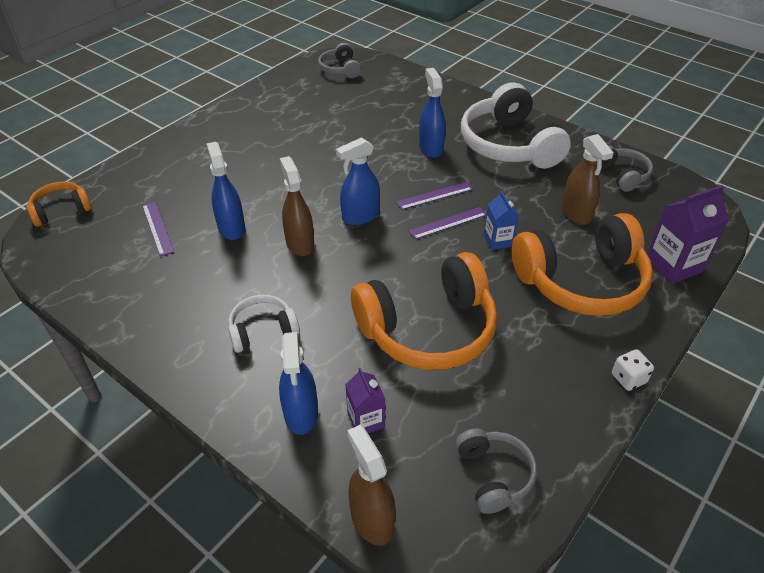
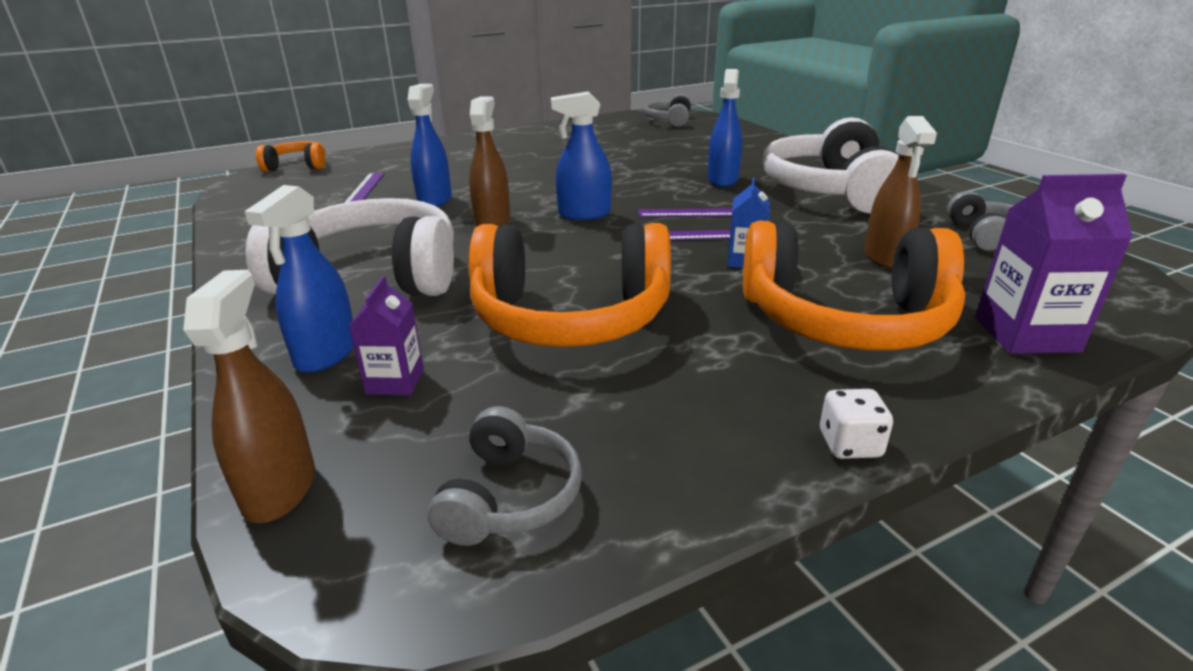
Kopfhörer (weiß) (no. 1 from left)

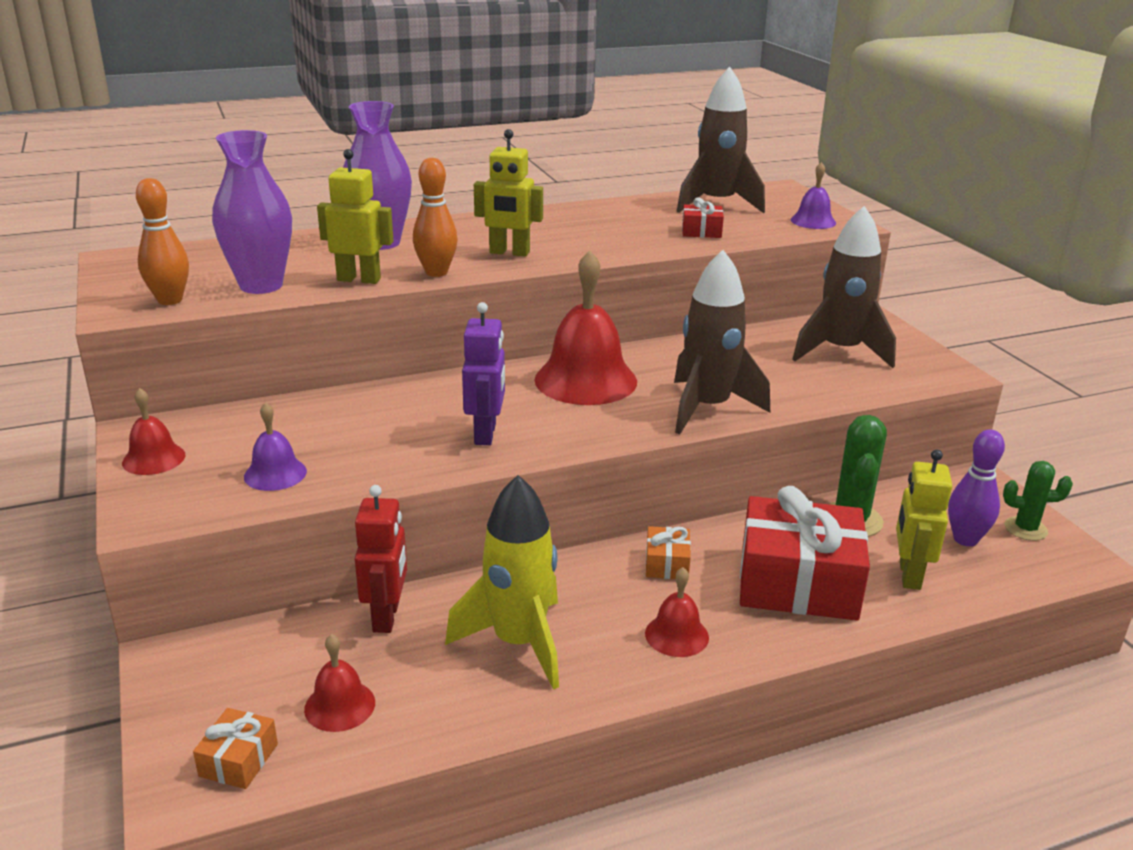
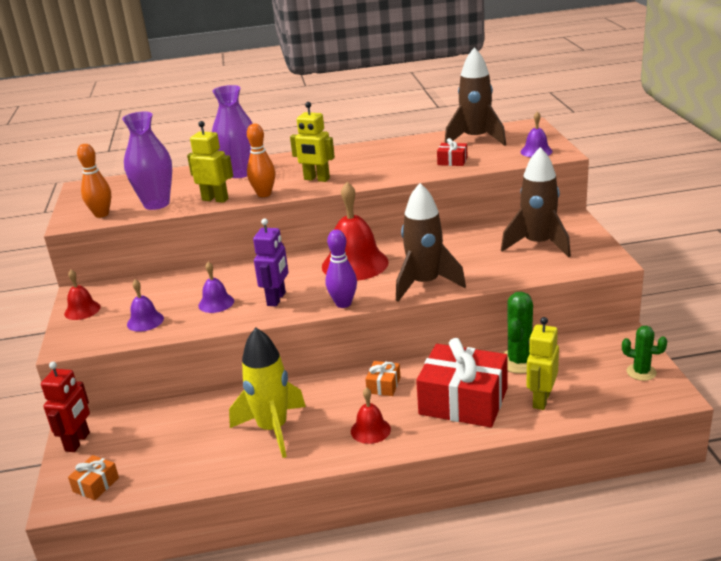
Roboter (rot); Glocke (lila) (no. 2 from left); Bowlingkegel (lila); Glocke (rot) (no. 2 from left in the first image)

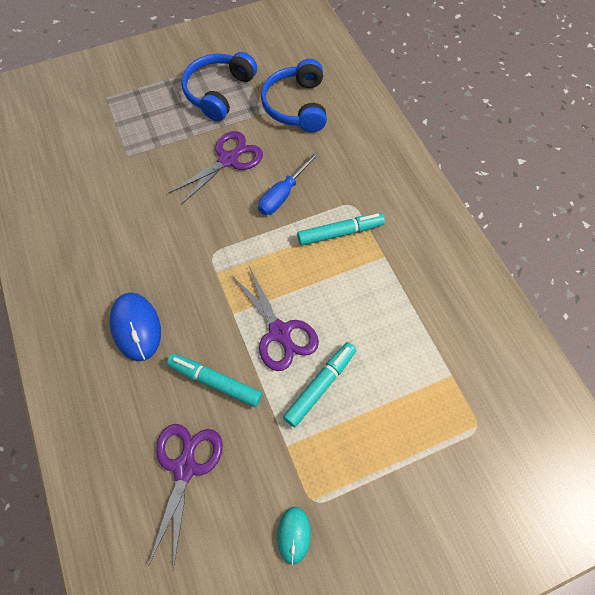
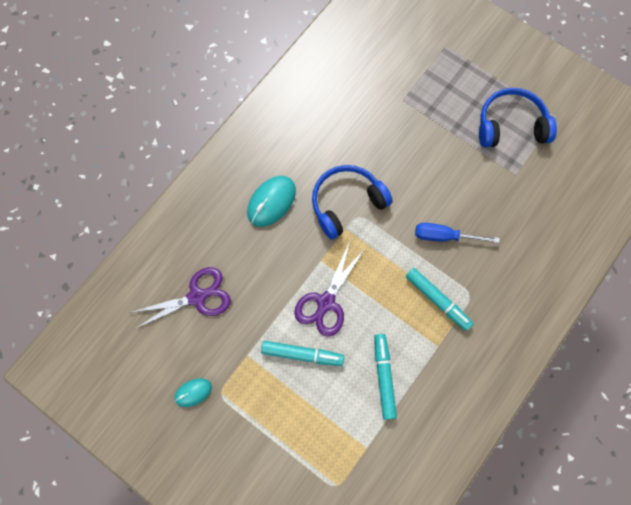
Computermaus (türkis) (no. 2 from left); Kopfhörer (blau) (no. 1 from left); Filzstift (türkis) (no. 2 from left); Schere (lila) (no. 2 from left in the first image)

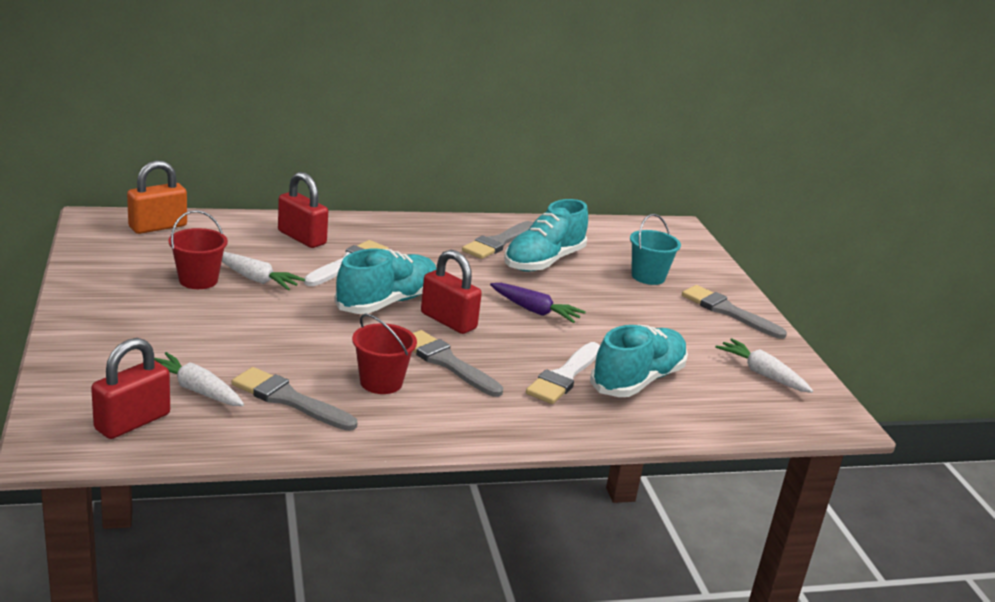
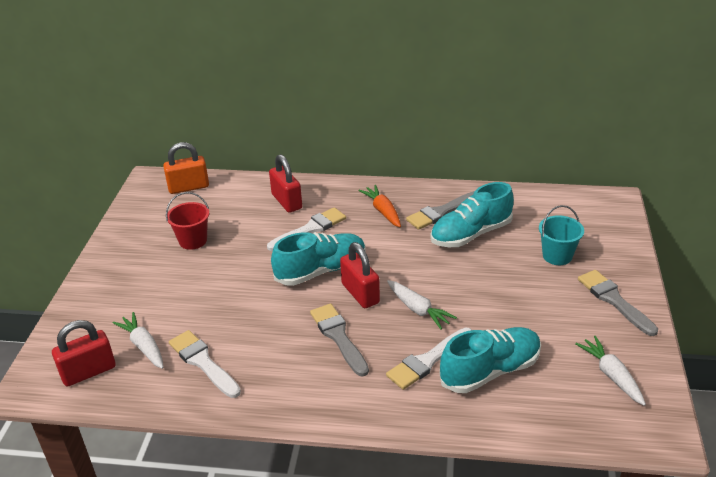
Pinsel (weiß) (no. 1 from left); Karotte (orange); Karotte (weiß) (no. 2 from left); Eimer (rot) (no. 2 from left in the first image); Karotte (lila)

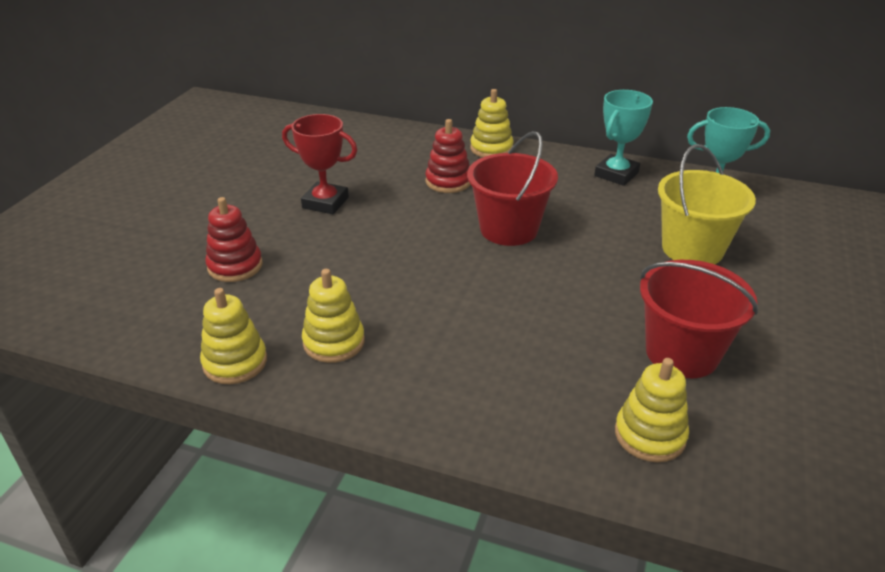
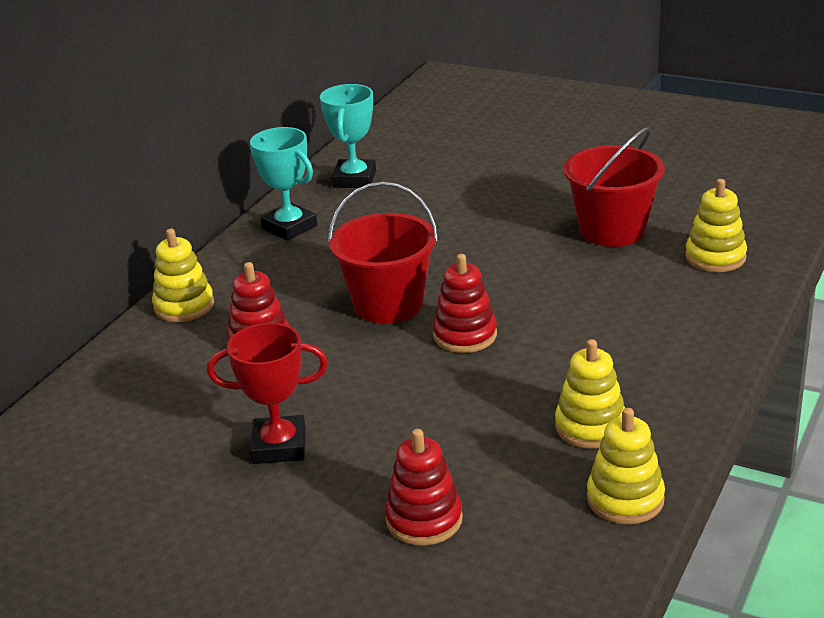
Pokal (rot); Stapelspielzeug (rot) (no. 3 from left); Eimer (gelb)

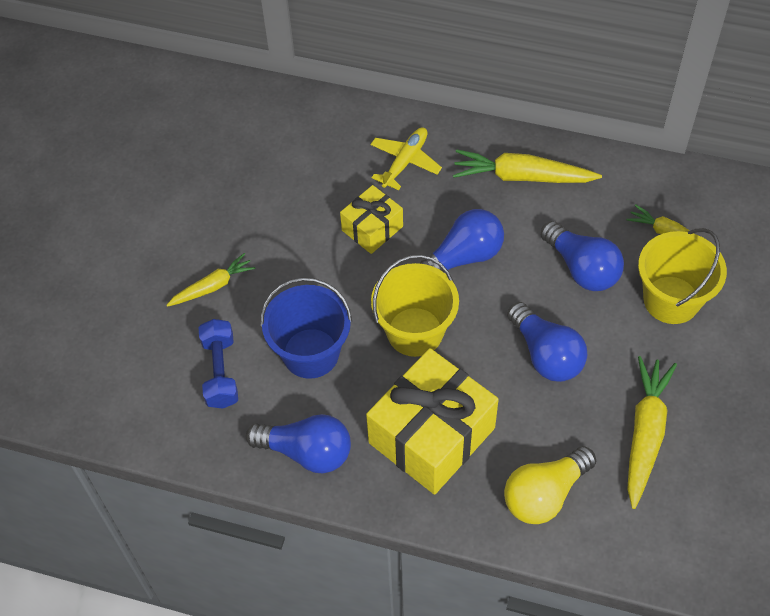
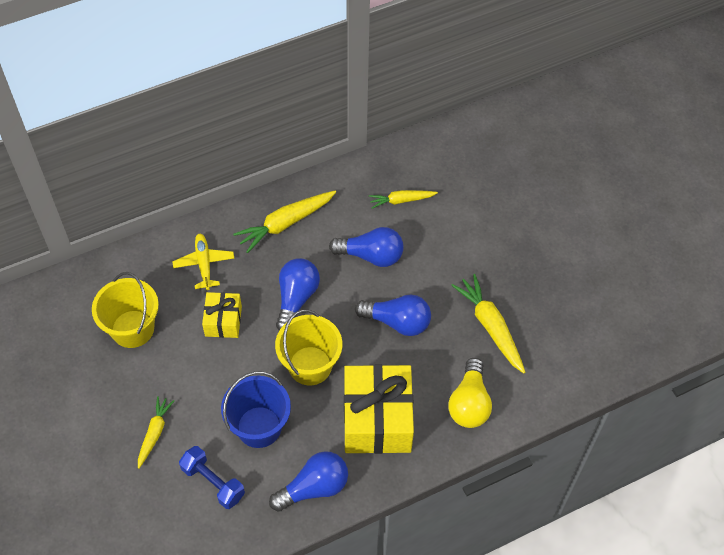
Eimer (gelb) (no. 1 from left)

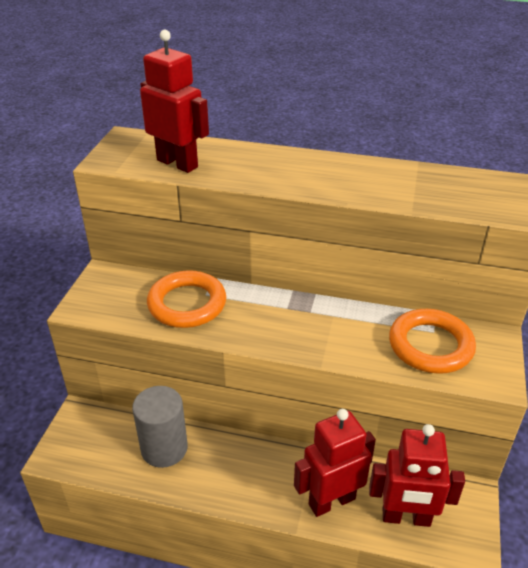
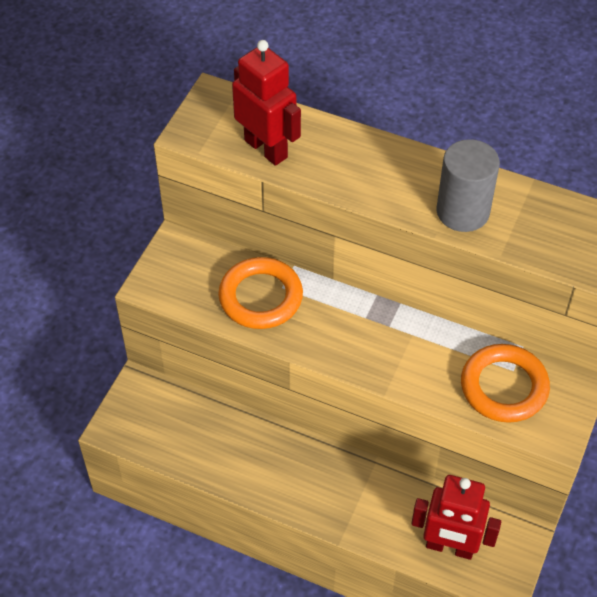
Vollzylinder (grau); Roboter (rot) (no. 2 from left in the first image)

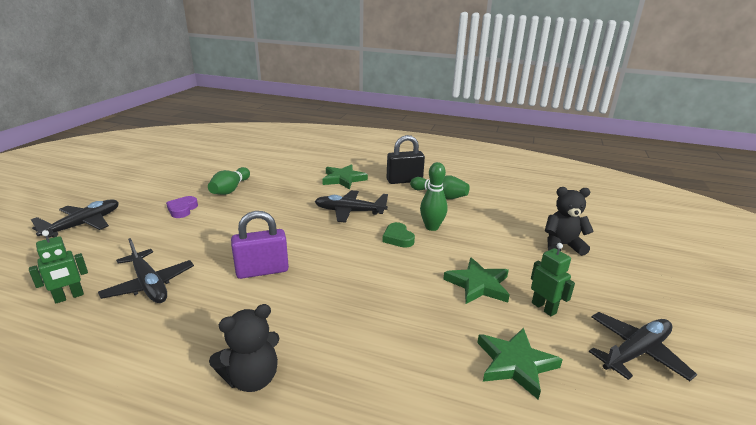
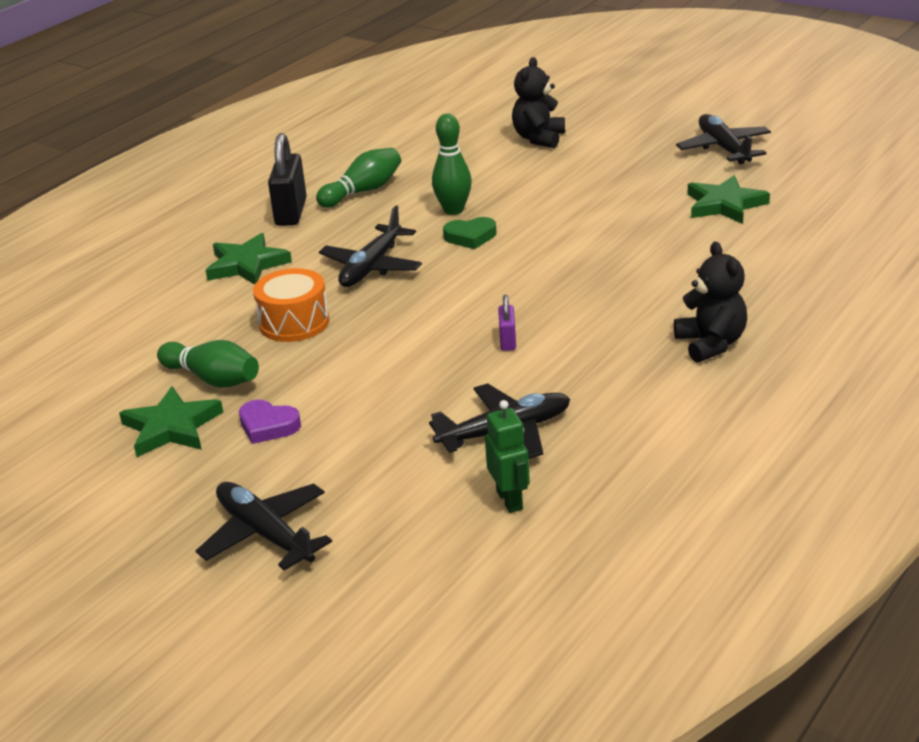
Stern (grün) (no. 1 from left); Trommel (orange); Vorhängeschloss (lila); Roboter (grün) (no. 2 from left in the first image)

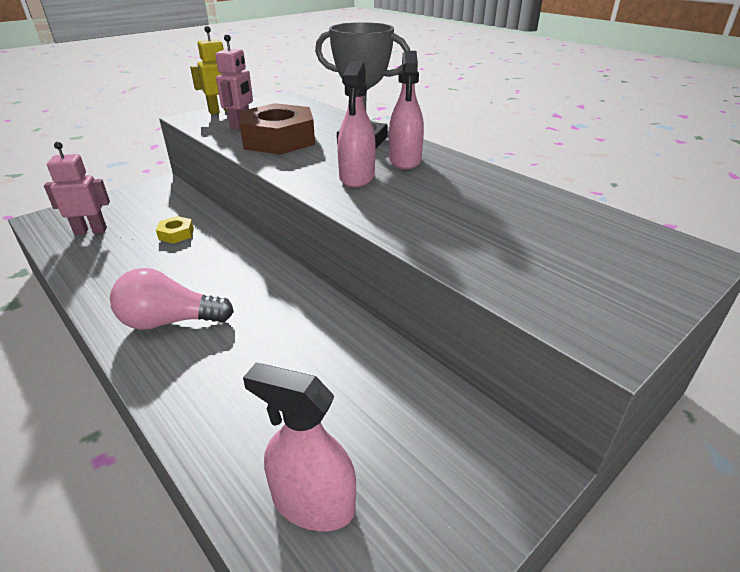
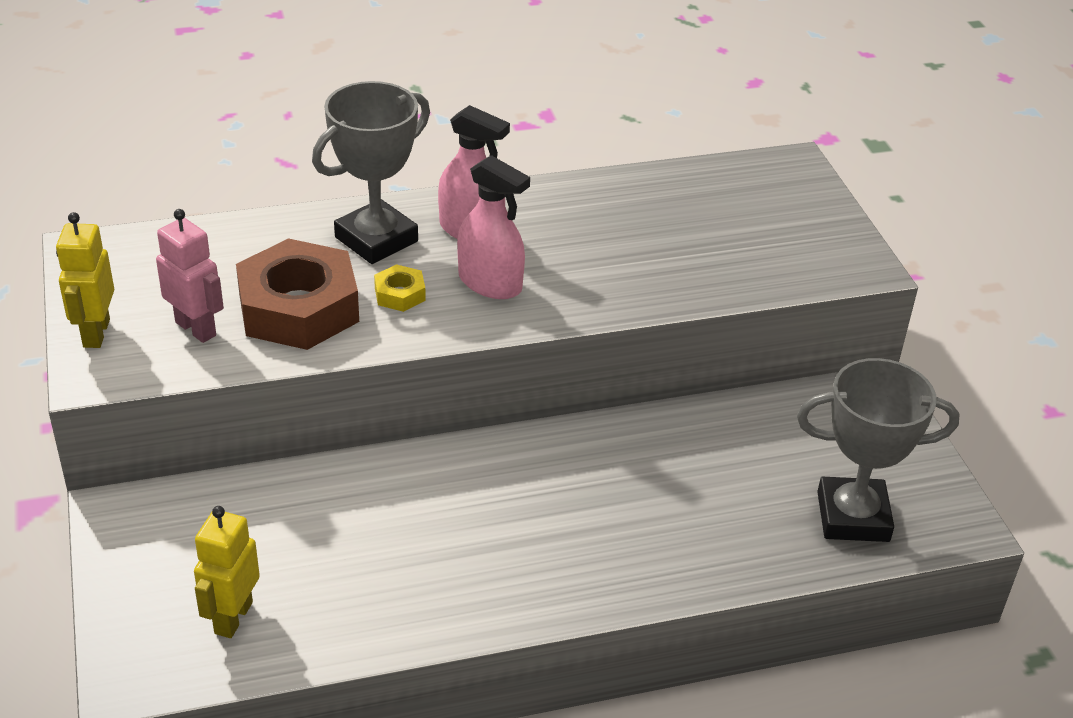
Roboter (gelb) (no. 2 from left); Sechskantmutter (gelb); Pokal (grau) (no. 2 from left); Glühbirne (rosa)

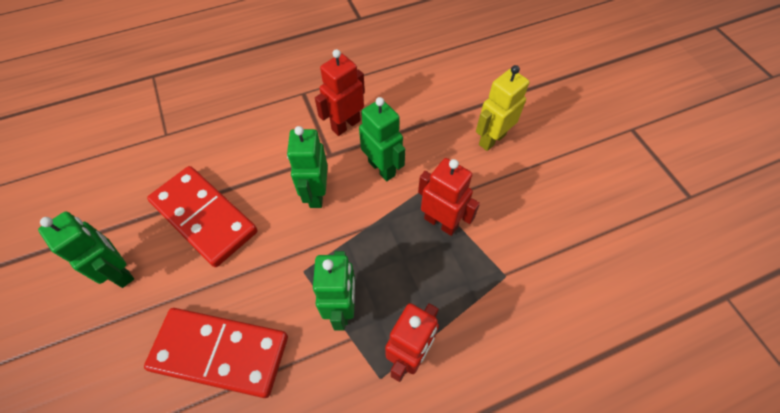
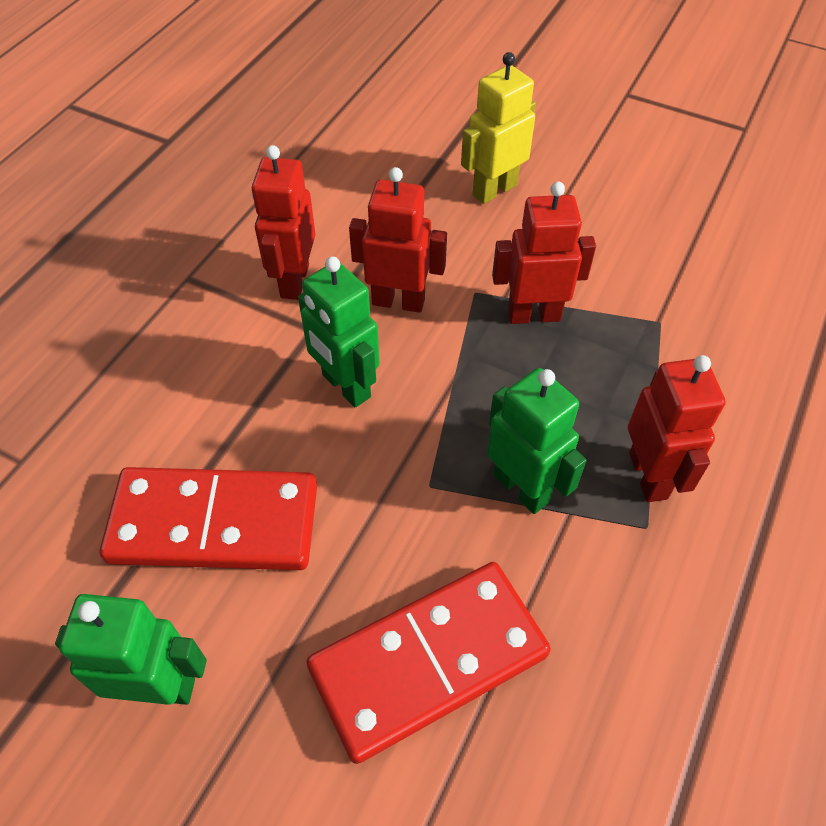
Roboter (rot) (no. 2 from left); Roboter (gelb)

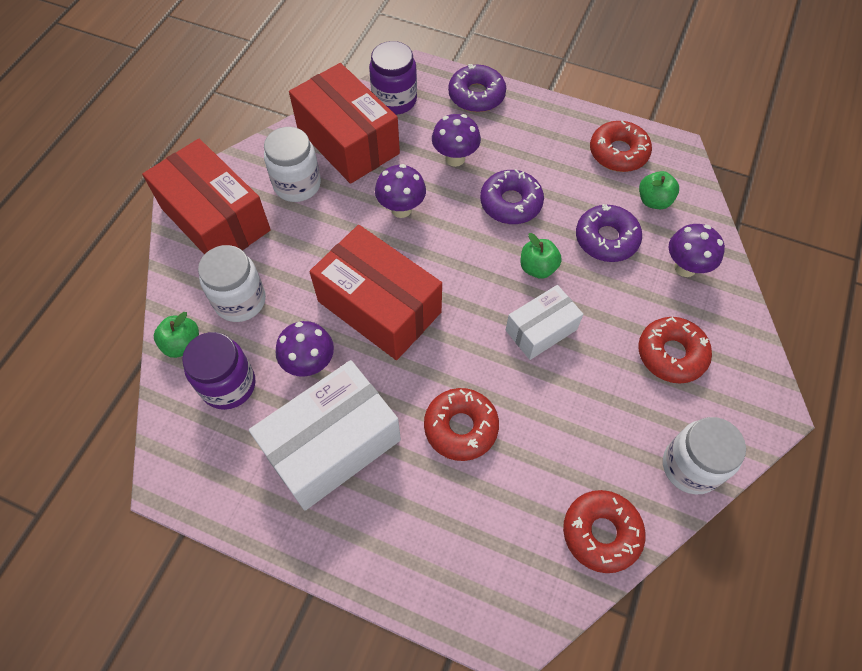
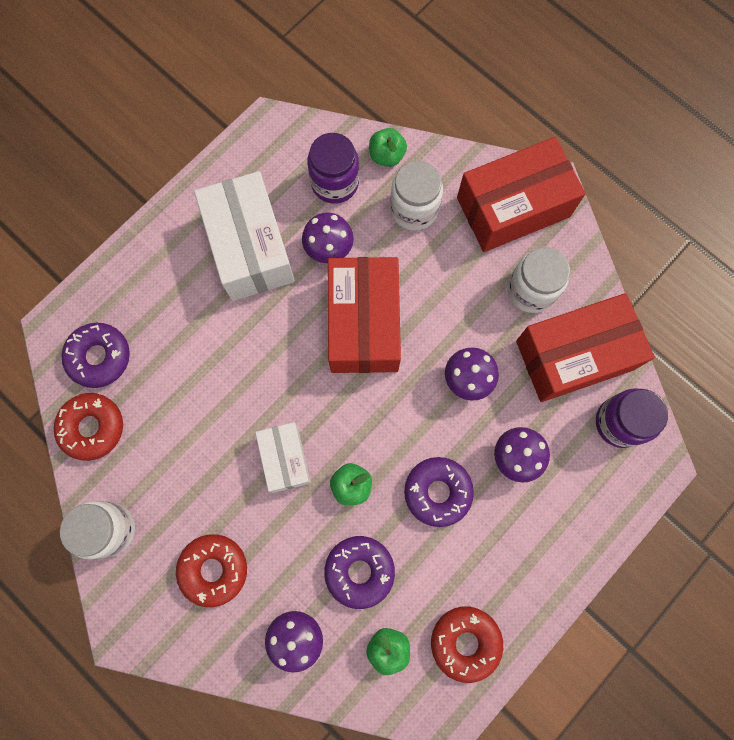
Donut (lila) (no. 1 from left); Schachtel (rot) (no. 1 from left); Donut (rot) (no. 1 from left in the first image)

